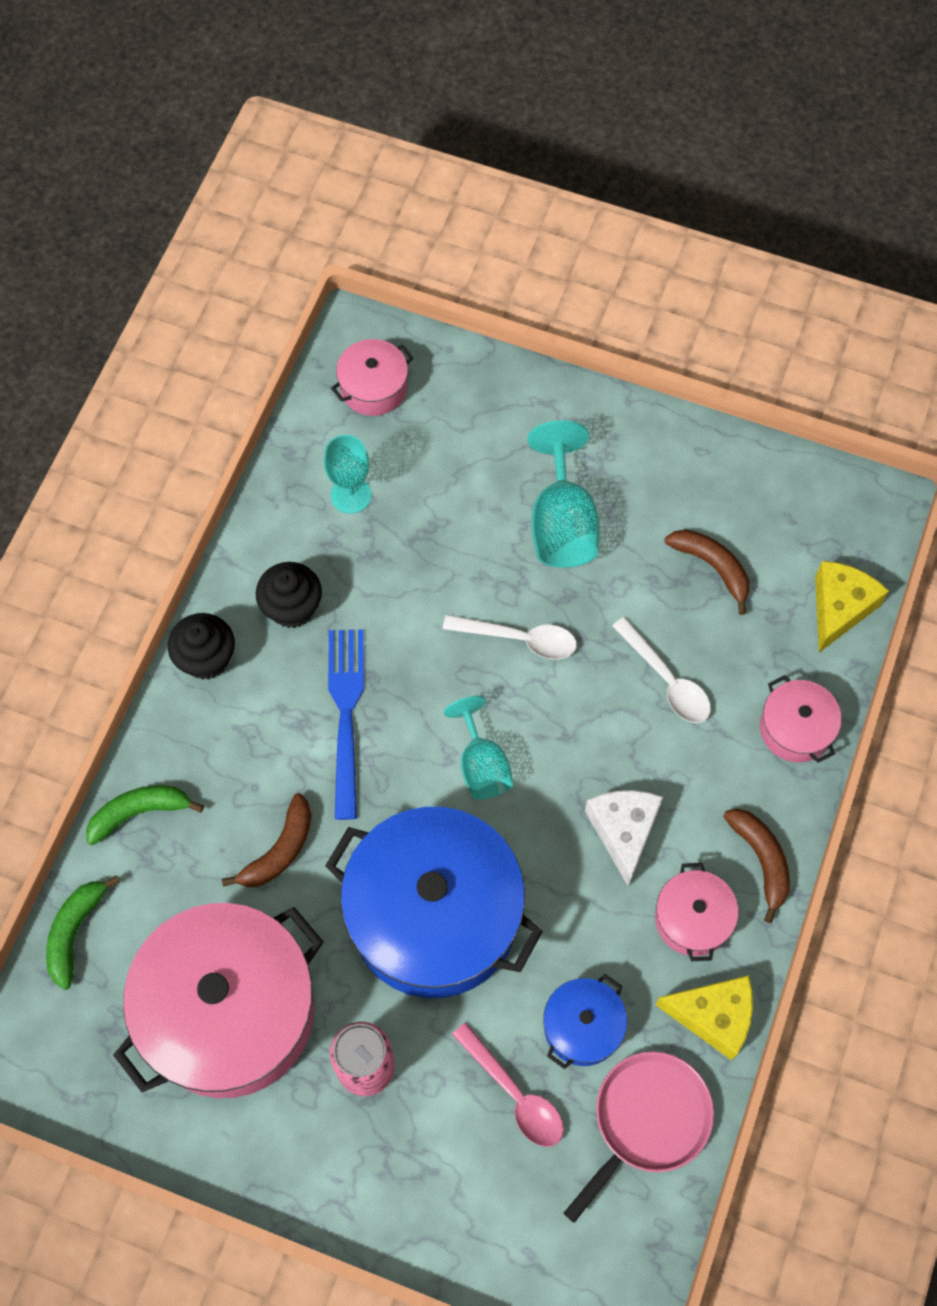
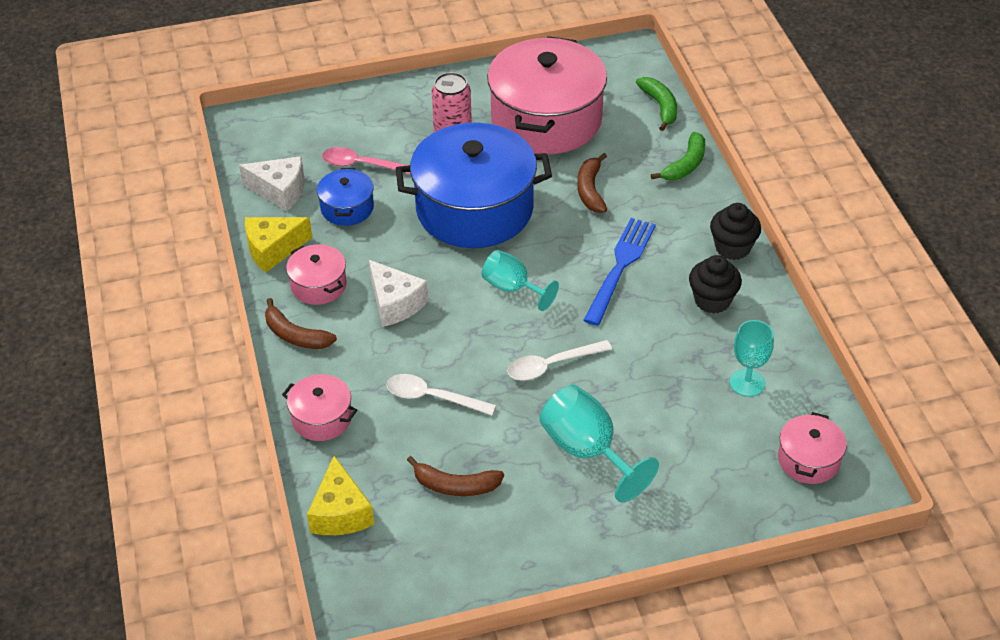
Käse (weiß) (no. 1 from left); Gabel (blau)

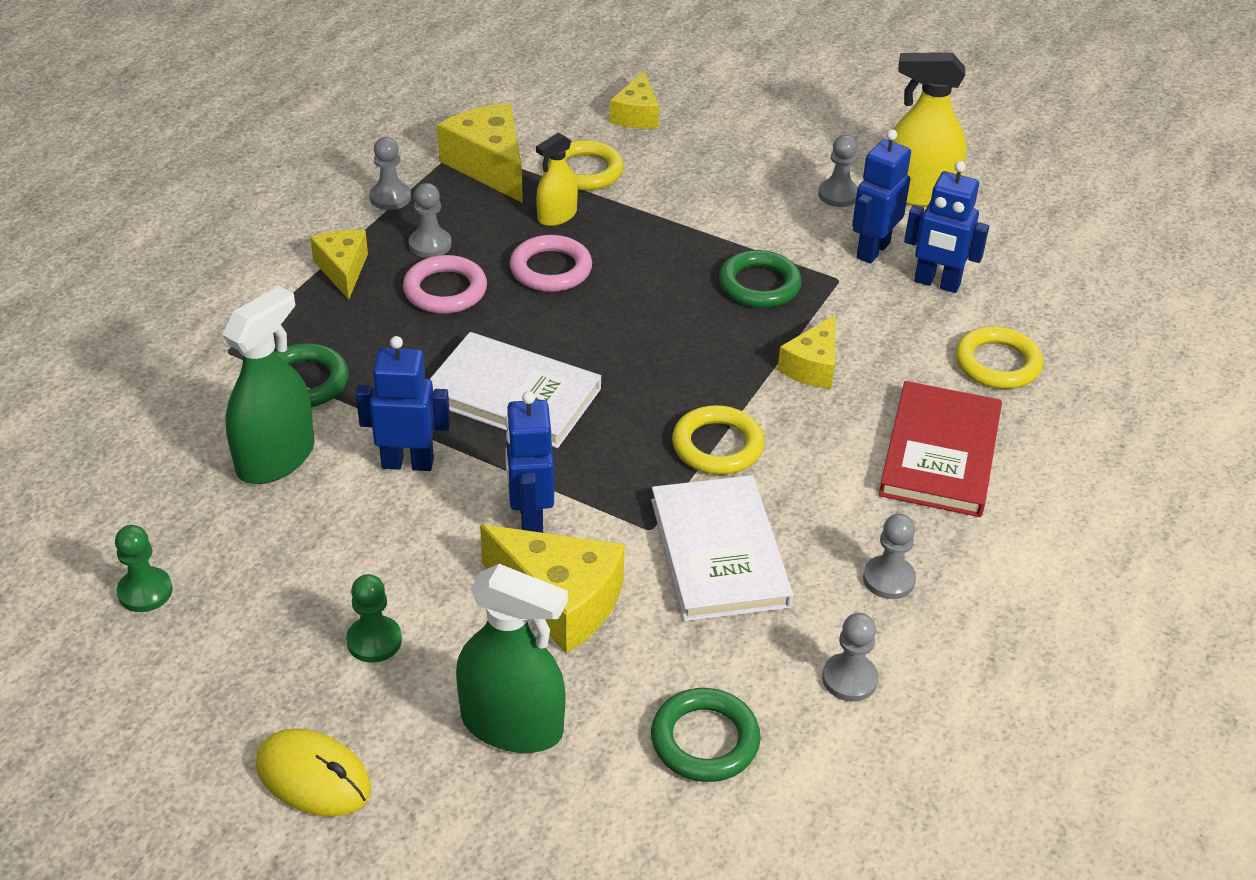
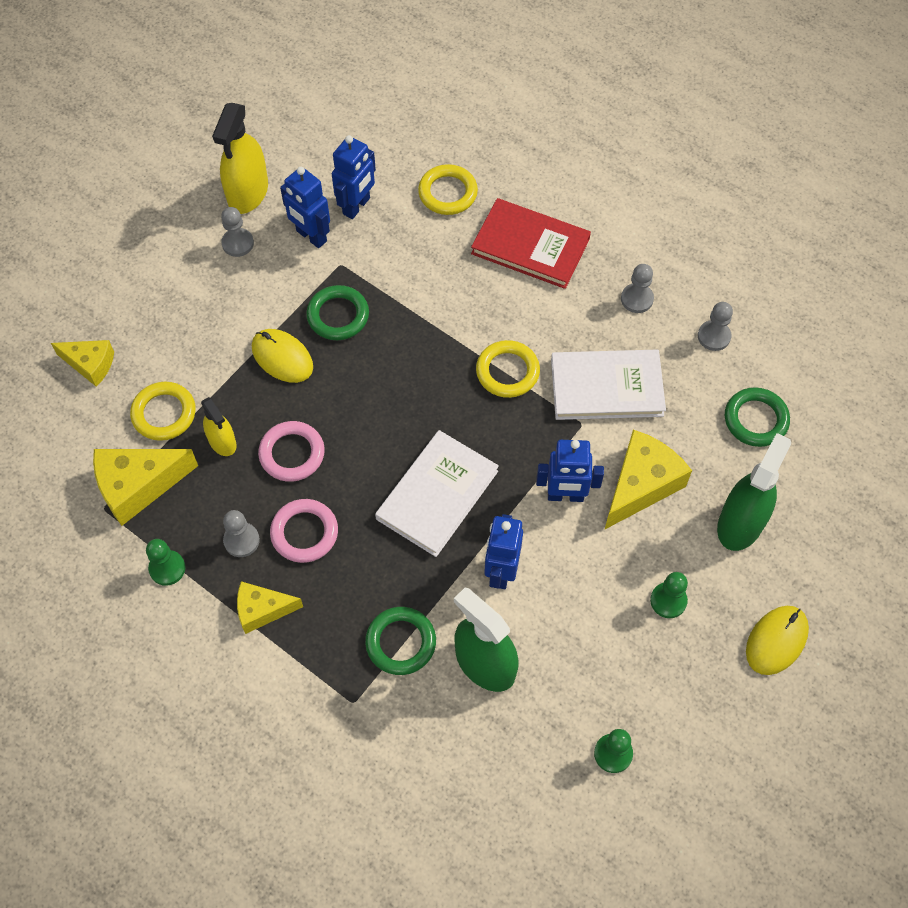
Bauer (grün) (no. 1 from left); Computermaus (gelb) (no. 1 from left); Käse (gelb) (no. 5 from left in the first image)

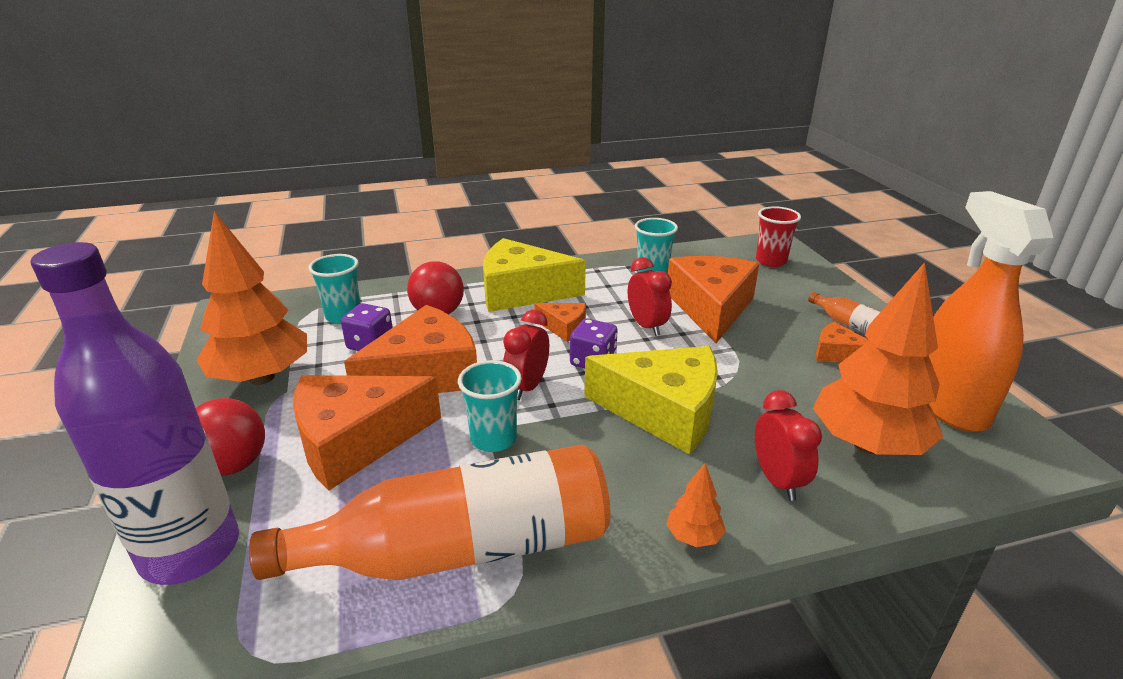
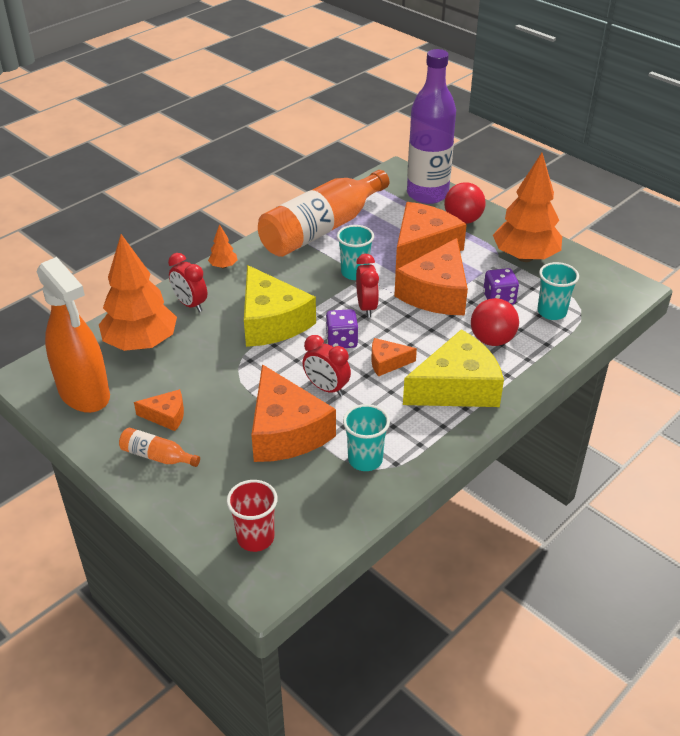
Käse (gelb) (no. 1 from left)

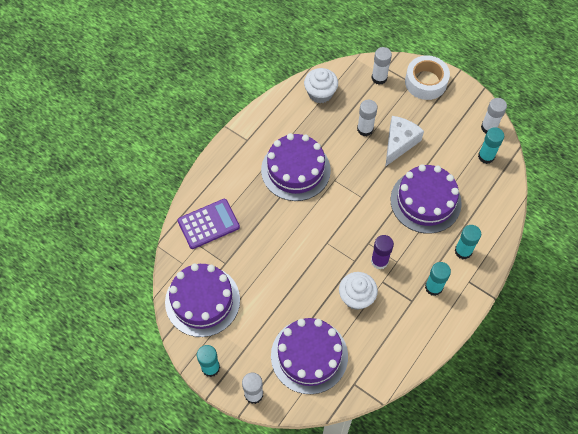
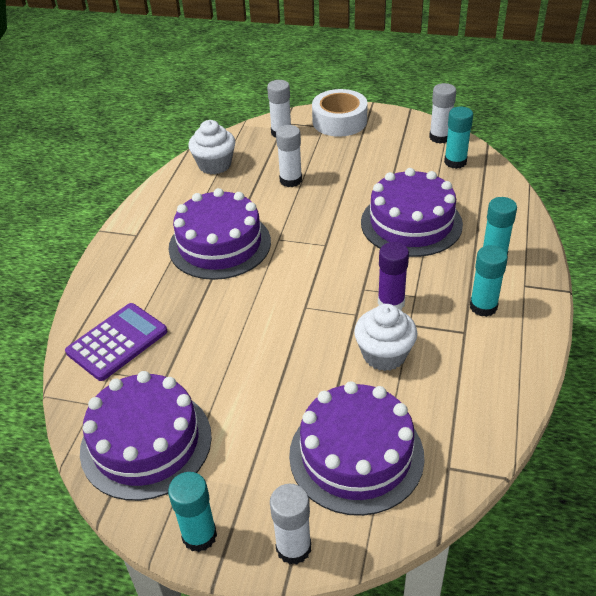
Käse (weiß)

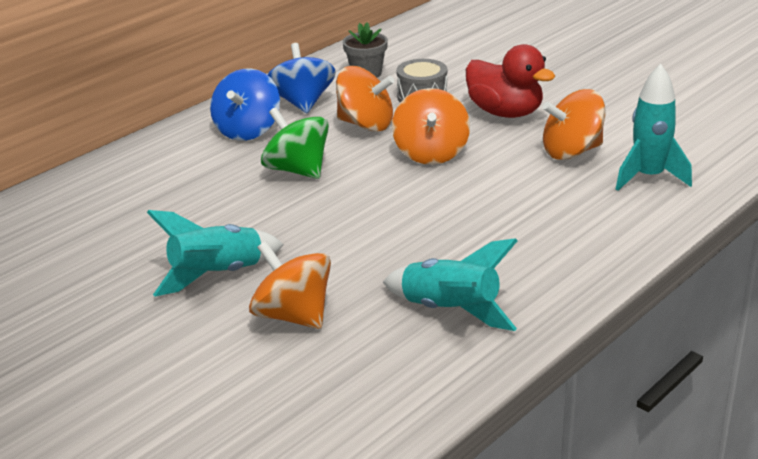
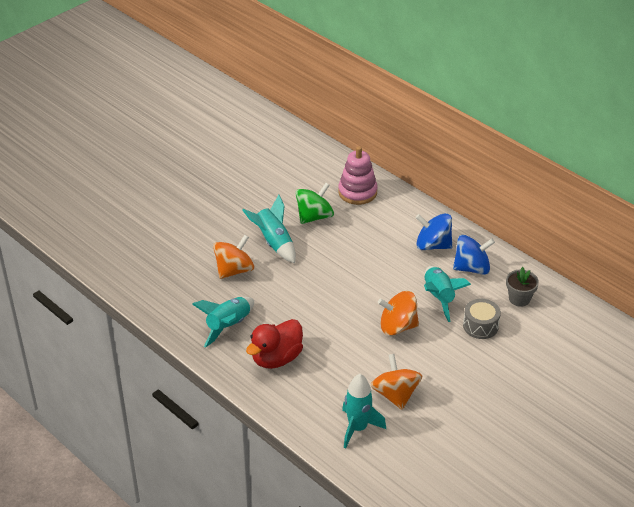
Ente (rot); Kreisel (grün); Stapelspielzeug (rosa); Rakete (türkis) (no. 4 from left)

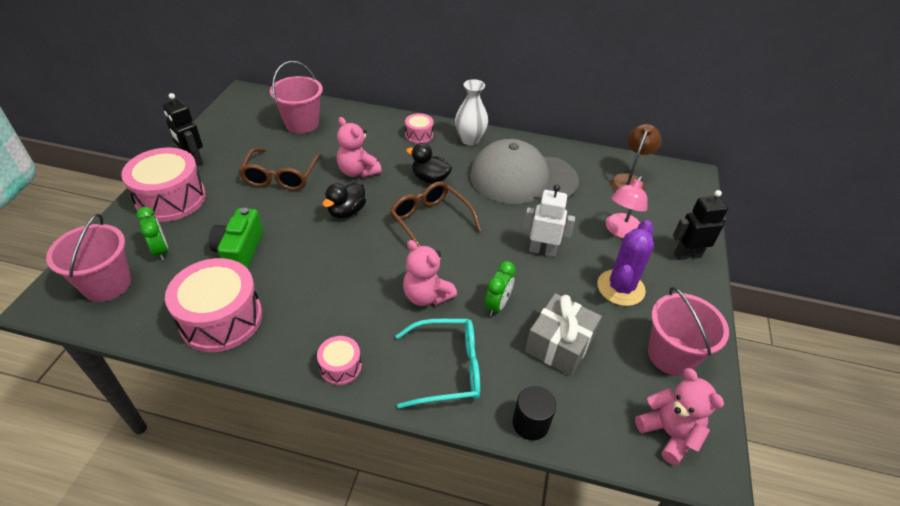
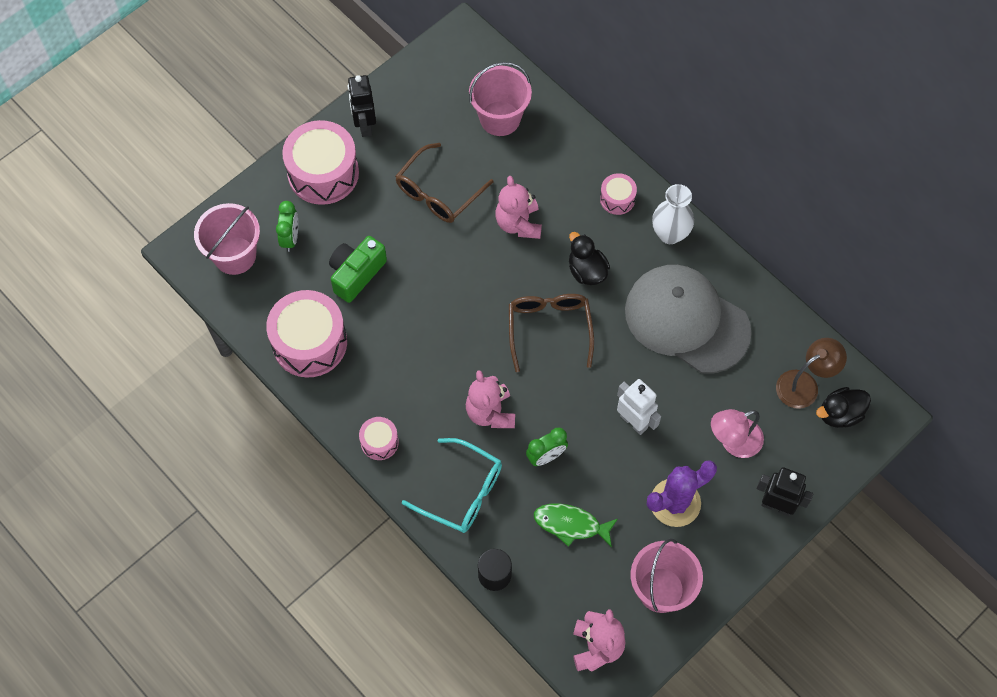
Fisch (grün); Ente (schwarz) (no. 2 from left)

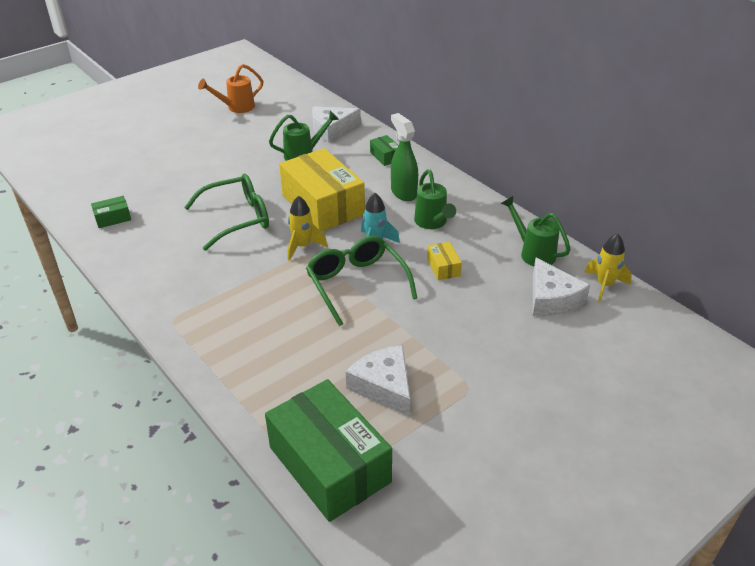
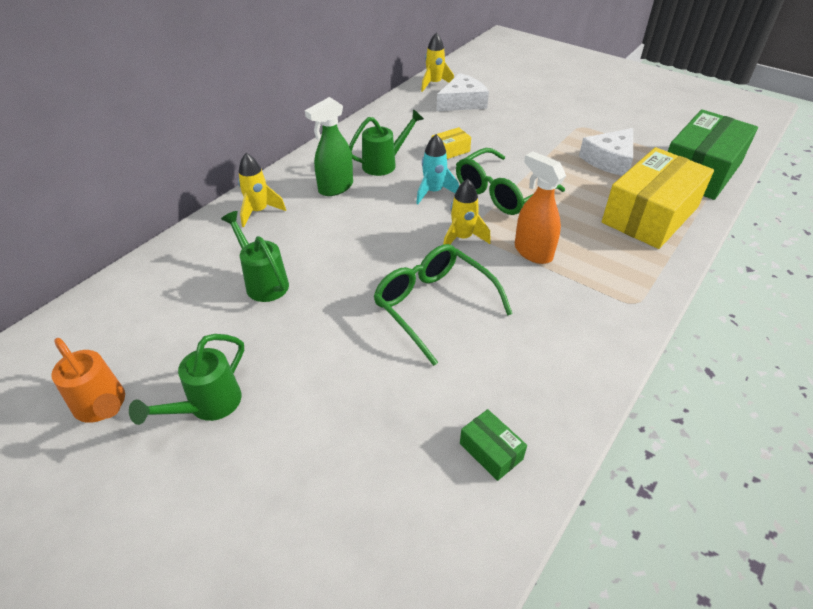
Gießkanne (grün) (no. 1 from left); Rakete (gelb) (no. 1 from left); Sprühflasche (orange); Schachtel (gelb) (no. 2 from left); Käse (weiß) (no. 1 from left in the first image)

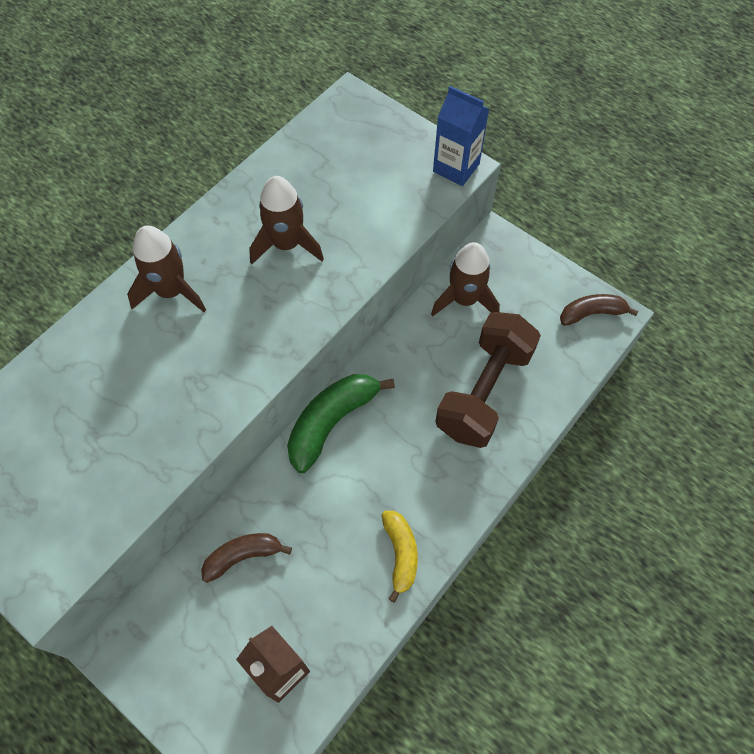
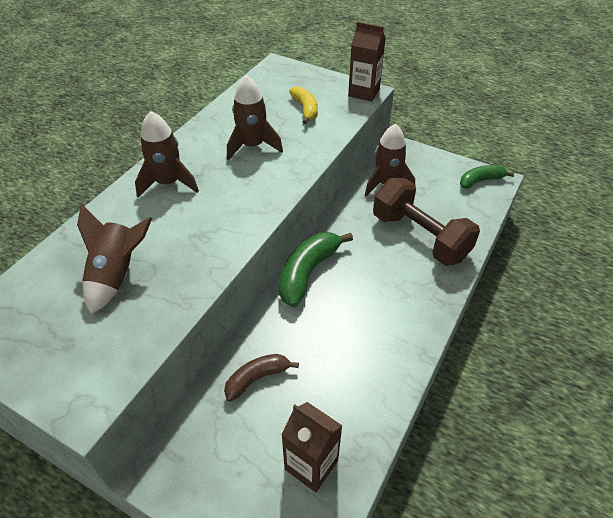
Rakete (braun) (no. 1 from left); Banane (gelb); Getränkekarton (braun) (no. 2 from left); Hantel (braun); Banane (grün) (no. 2 from left)

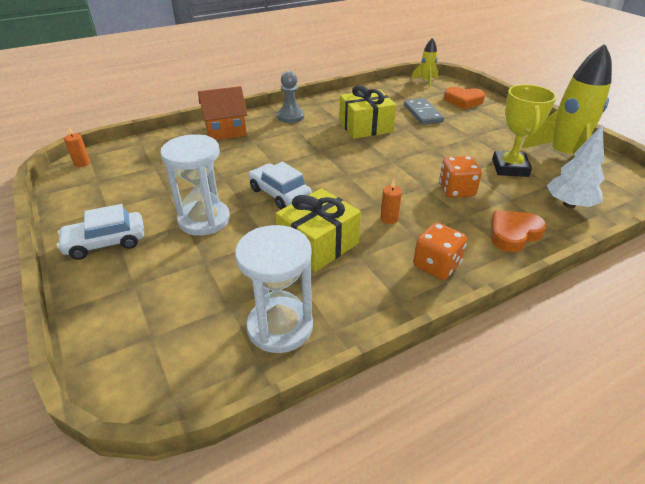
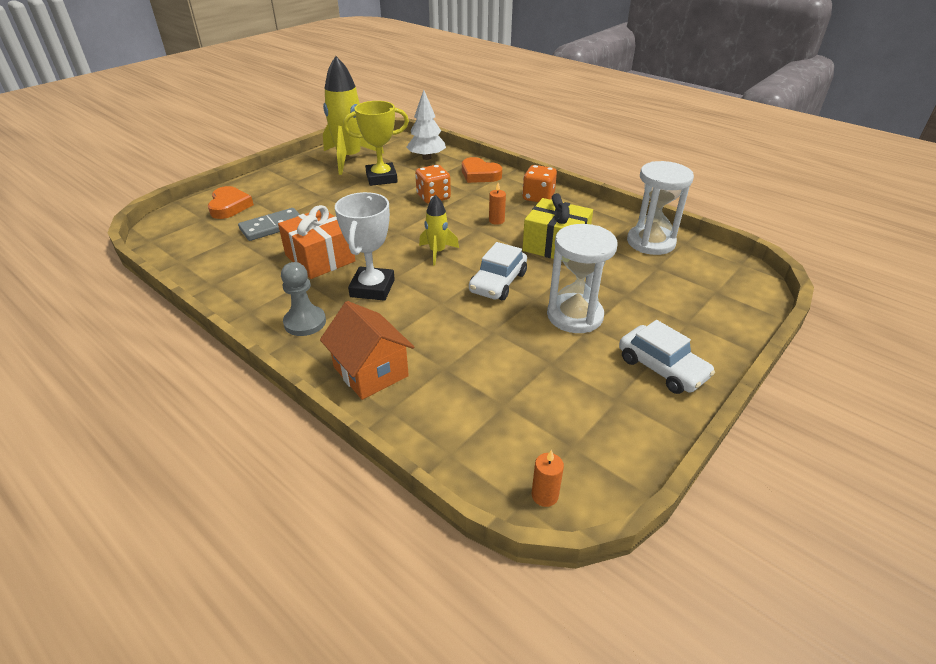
Geschenk (orange); Pokal (weiß); Rakete (gelb) (no. 2 from left)

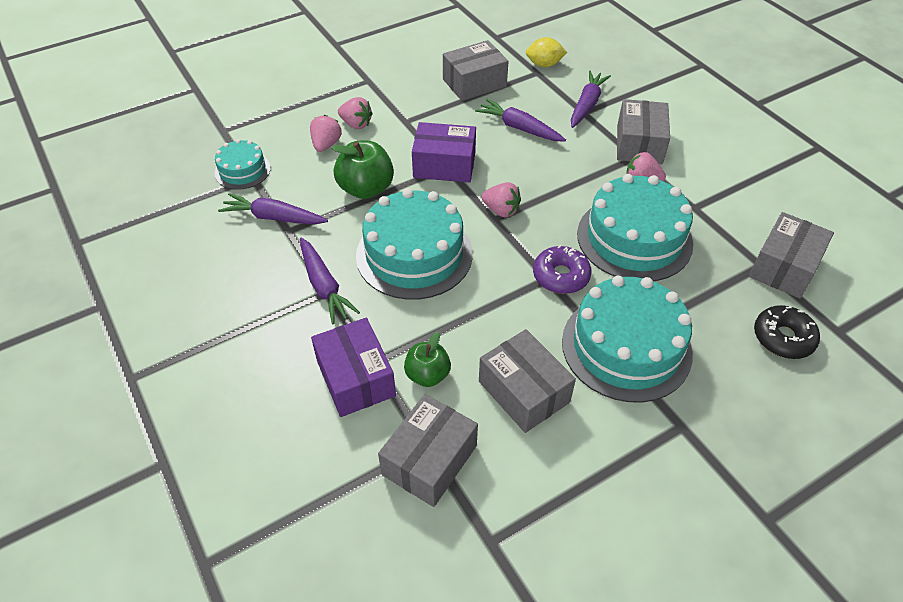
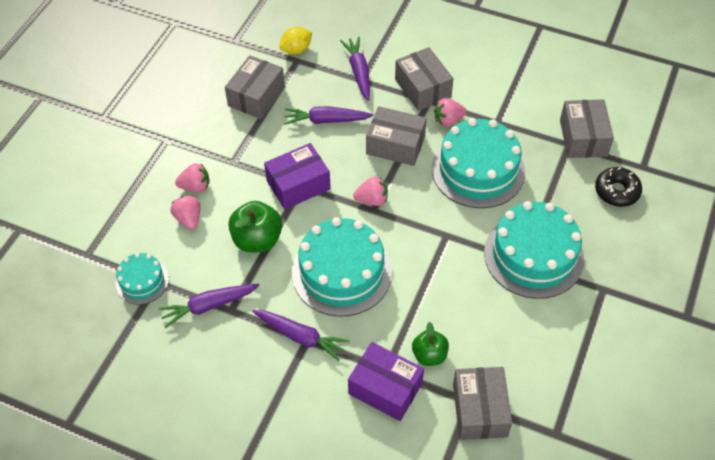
Schachtel (grau) (no. 2 from left); Donut (lila)

